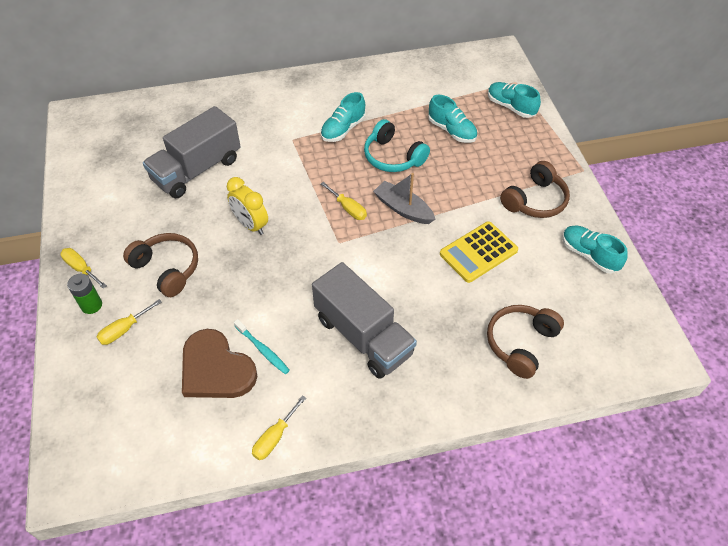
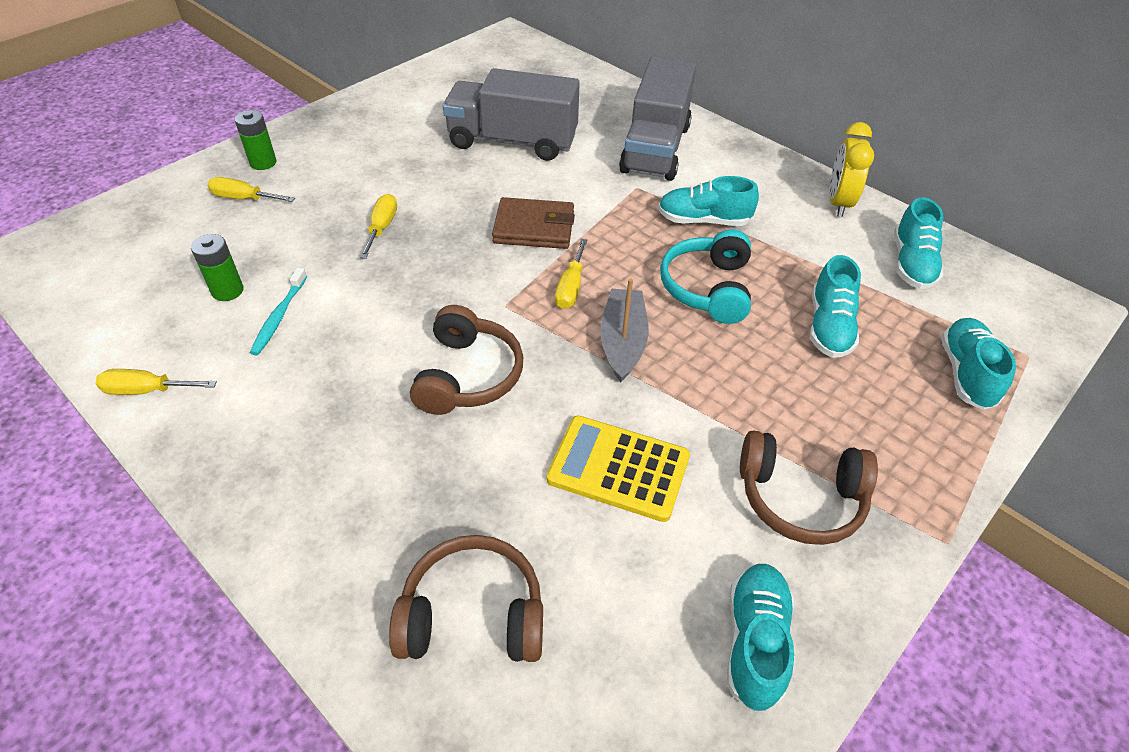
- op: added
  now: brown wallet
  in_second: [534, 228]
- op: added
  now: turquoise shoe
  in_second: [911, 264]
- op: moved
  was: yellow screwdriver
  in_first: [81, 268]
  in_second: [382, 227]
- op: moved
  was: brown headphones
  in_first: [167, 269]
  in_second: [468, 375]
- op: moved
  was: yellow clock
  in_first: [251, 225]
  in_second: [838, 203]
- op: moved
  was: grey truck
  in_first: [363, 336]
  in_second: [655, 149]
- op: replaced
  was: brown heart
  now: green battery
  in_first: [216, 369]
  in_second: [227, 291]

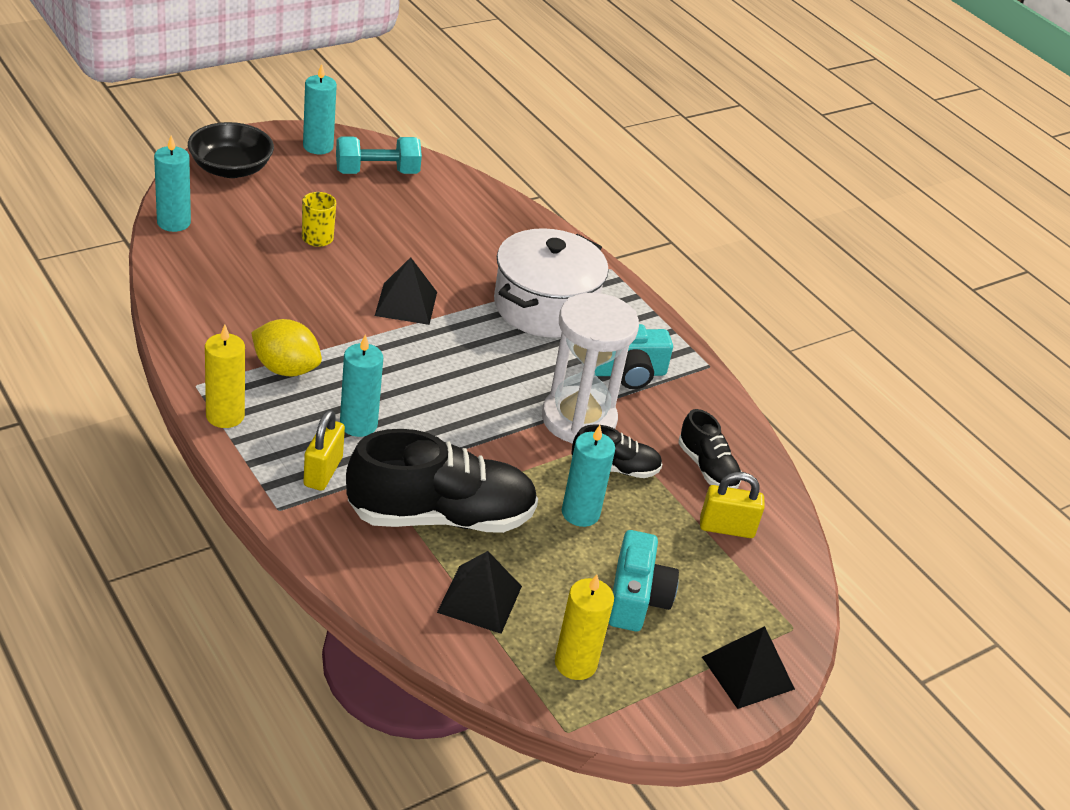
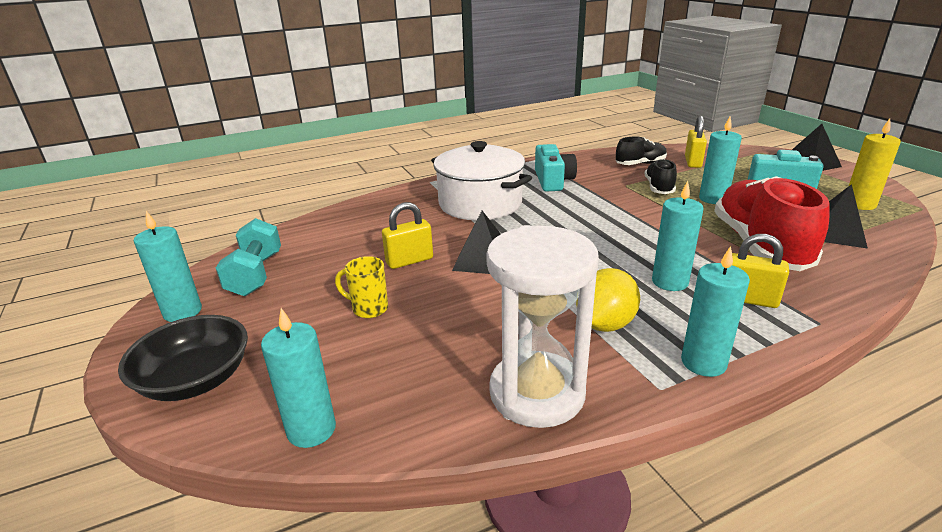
- op: added
  now: yellow padlock
  in_second: [409, 261]
- op: moved
  was: white hourglass
  in_first: [578, 419]
  in_second: [537, 393]
- op: recoloured
  was: yellow candle
  now: turquoise candle
  in_first: [225, 416]
  in_second: [703, 363]
- op: recoloured
  was: black shoe
  now: red shoe
  in_first: [441, 516]
  in_second: [759, 246]

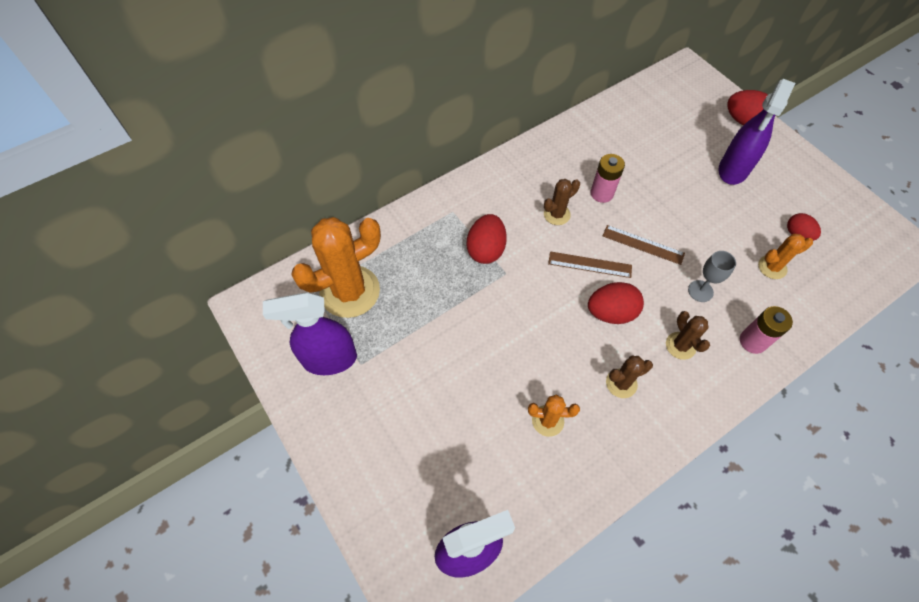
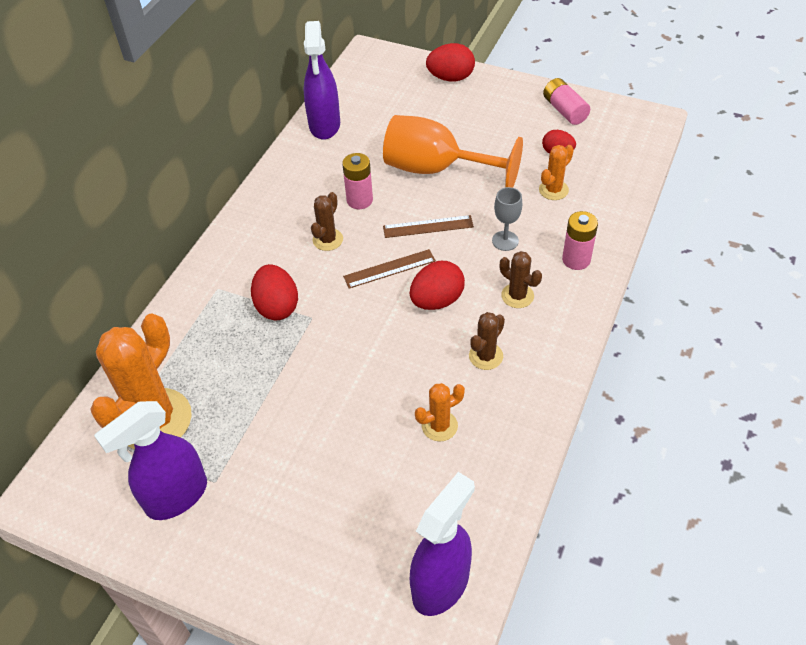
- op: added
  now: orange goblet
  in_second: [436, 169]
- op: added
  now: pink battery
  in_second: [564, 110]
- op: moved
  was: purple spray bottle
  in_first: [733, 170]
  in_second: [324, 125]

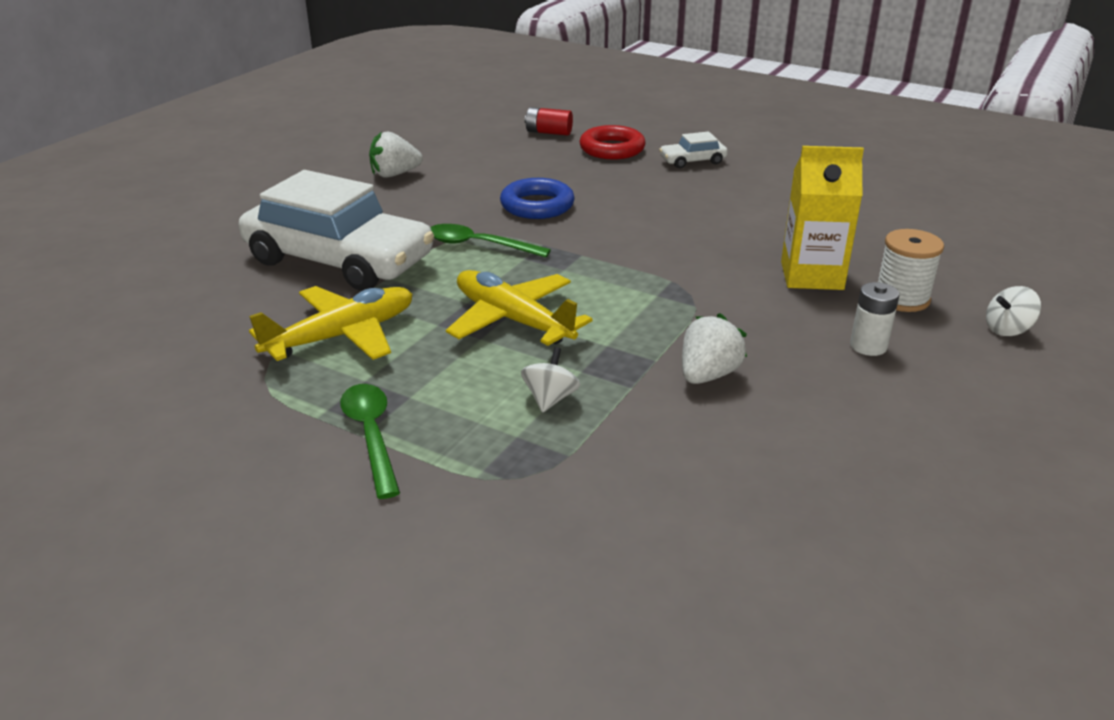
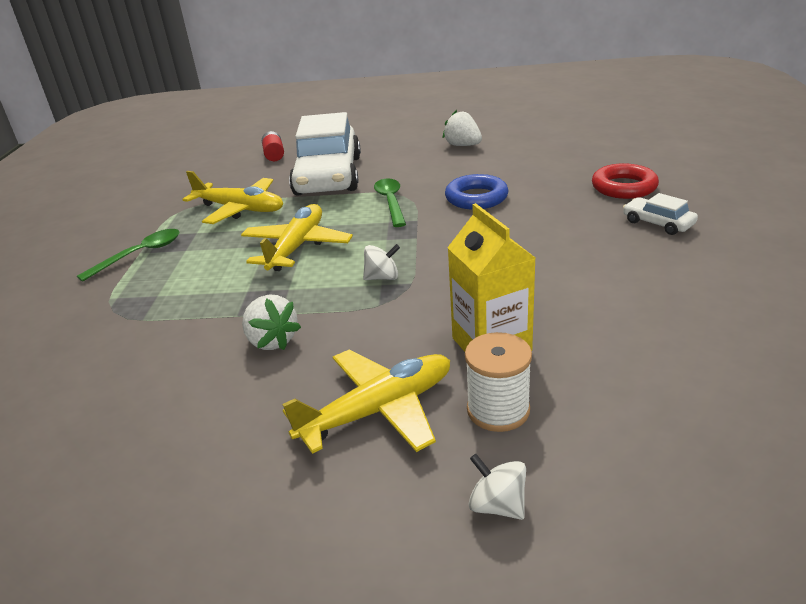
- op: moved
  was: white spinning top
  in_first: [550, 399]
  in_second: [382, 277]
- op: moved
  was: red battery
  in_first: [548, 132]
  in_second: [274, 155]
- op: replaced
  was: white battery
  now: yellow plane
  in_first: [868, 346]
  in_second: [379, 410]
- op: turned
  was: white strawberry
  in_first: [708, 375]
  in_second: [272, 341]
  clockwise: 45

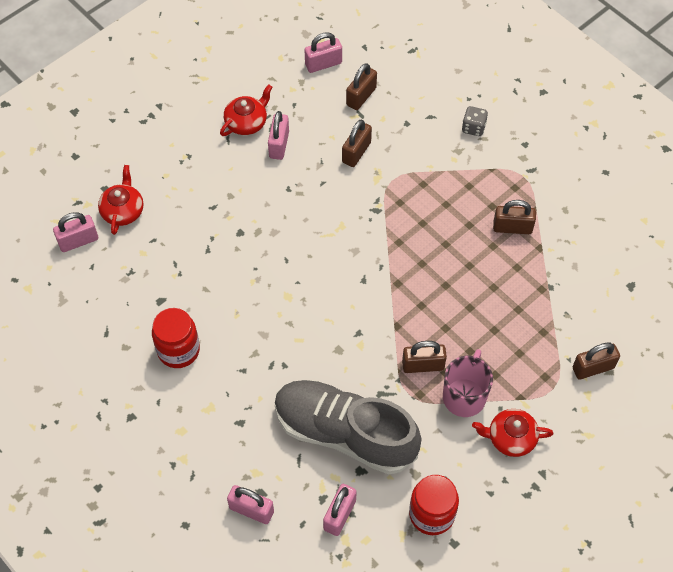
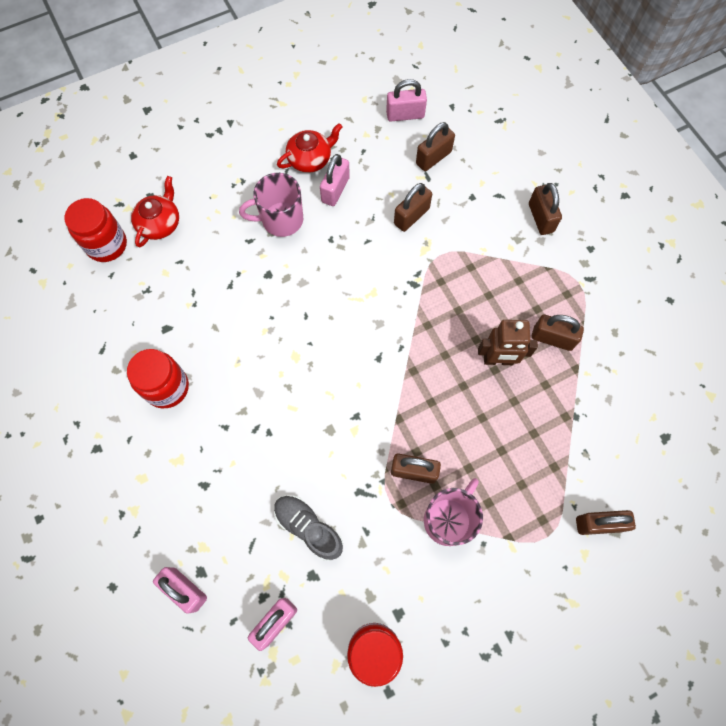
- op: removed
  was: red teapot
  in_first: [510, 438]
- op: added
  now: pink mug
  in_second: [281, 220]
- op: added
  now: brown robot
  in_second: [498, 360]
- op: replaced
  was: pink padlock
  now: red jar
  in_first: [78, 241]
  in_second: [107, 245]
- op: replaced
  was: grey dice
  now: brown padlock
  in_first: [473, 128]
  in_second: [540, 218]
- op: resized
  was: grey shoe
  in_first: [344, 433]
  in_second: [308, 528]
  ratio: 0.5

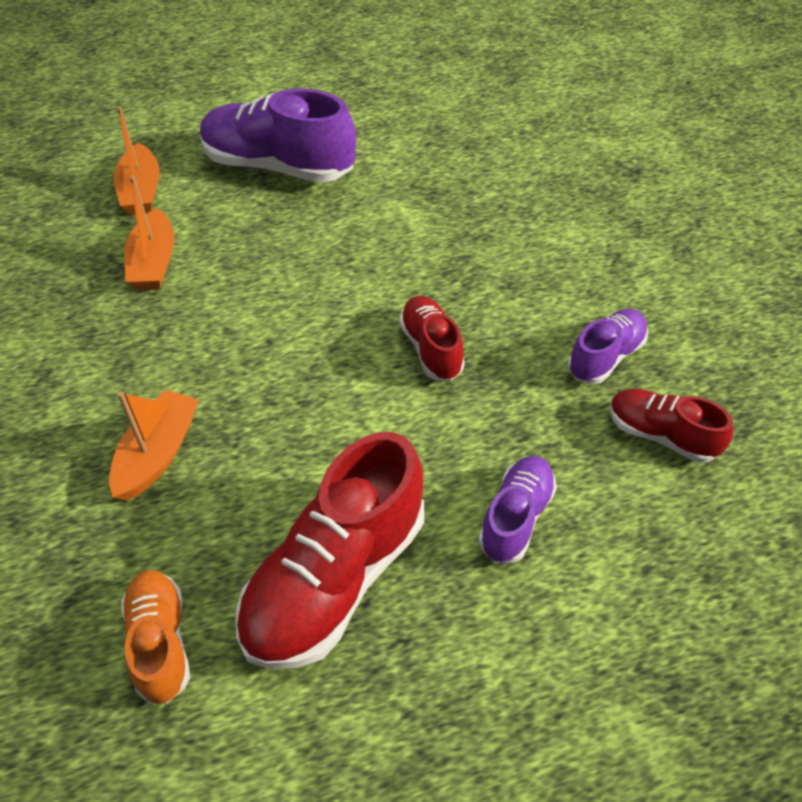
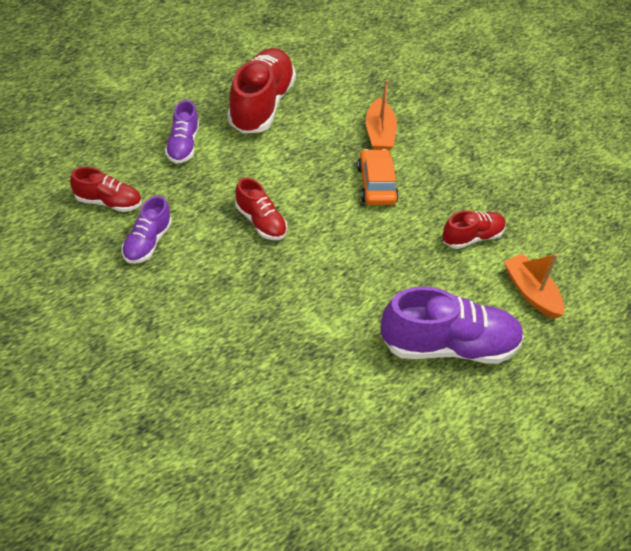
- op: removed
  was: orange shoe
  in_first: [160, 642]
- op: added
  now: orange car
  in_second: [376, 184]
- op: replaced
  was: orange boat
  now: red shoe
  in_first: [154, 263]
  in_second: [472, 237]

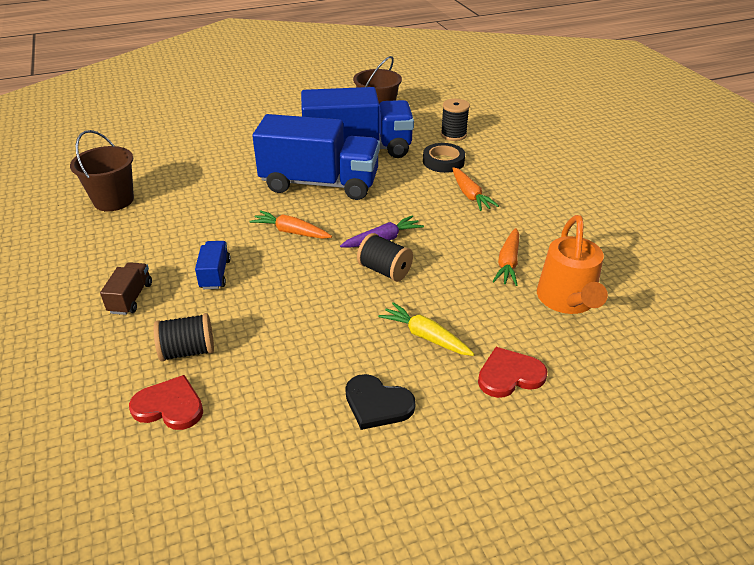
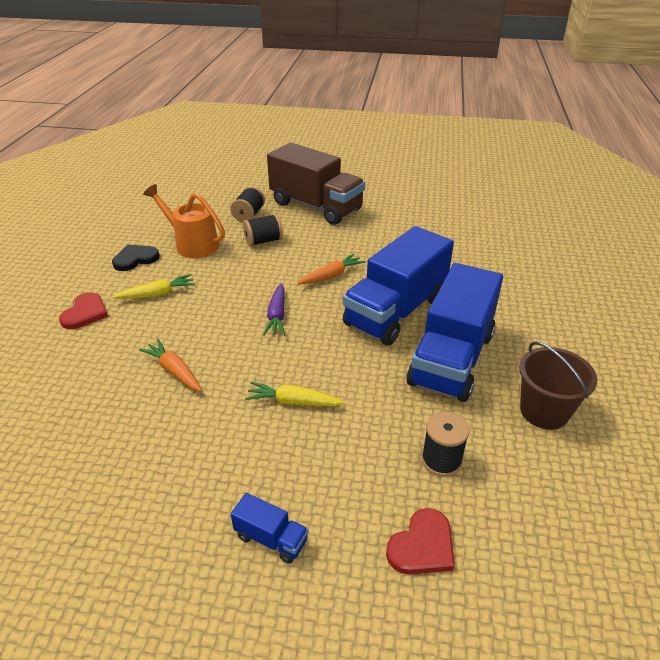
- op: removed
  was: brown bucket
  in_first: [113, 200]
- op: removed
  was: black tape
  in_first: [443, 161]
- op: moved
  was: red heart
  in_first: [169, 406]
  in_second: [422, 546]
- op: moved
  was: blue truck
  in_first: [215, 274]
  in_second: [271, 538]
- op: moved
  was: black spool
  in_first: [384, 270]
  in_second: [263, 241]
- op: moved
  was: orange watering can
  in_first: [567, 301]
  in_second: [192, 244]
- op: recoloured
  was: orange carrot
  now: yellow carrot
  in_first: [470, 195]
  in_second: [293, 402]
- op: resized
  was: brown truck
  in_first: [131, 298]
  in_second: [316, 206]
  ratio: 2.45

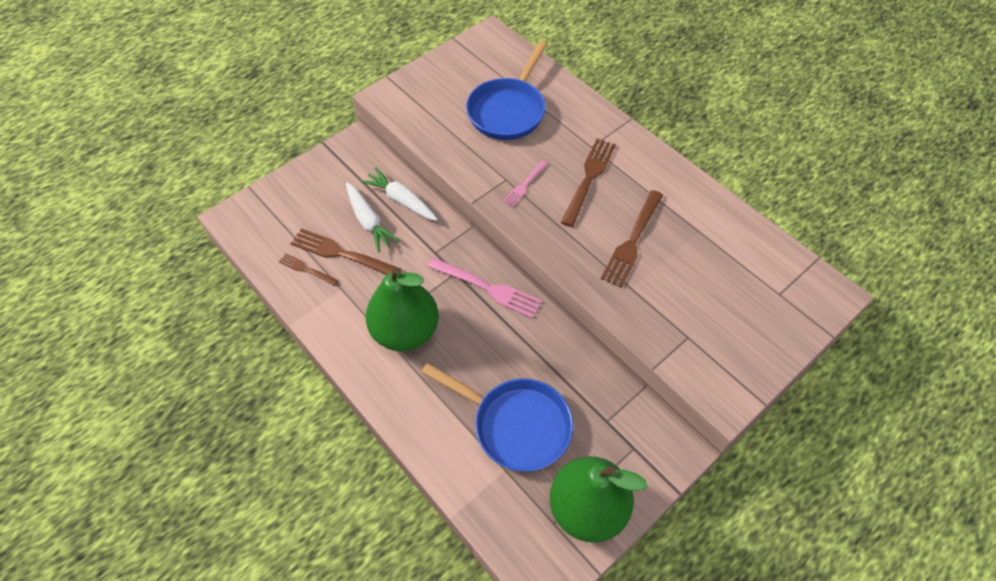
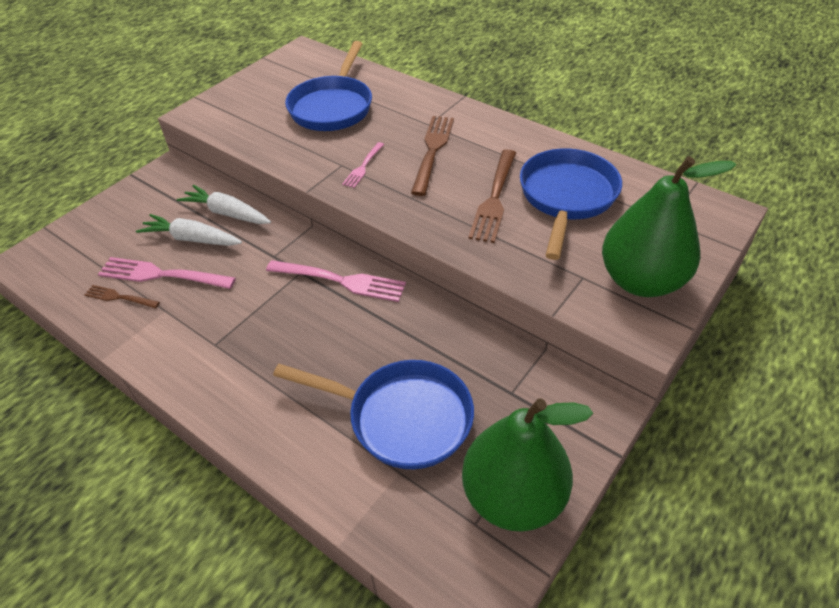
- op: added
  now: blue pan
  in_second: [566, 197]
- op: moved
  was: green pear
  in_first: [405, 331]
  in_second: [640, 281]
- op: recoloured
  was: brown fork
  now: pink fork
  in_first: [341, 253]
  in_second: [162, 275]
- op: turned
  was: white carrot
  in_first: [369, 221]
  in_second: [192, 239]
  clockwise: 150

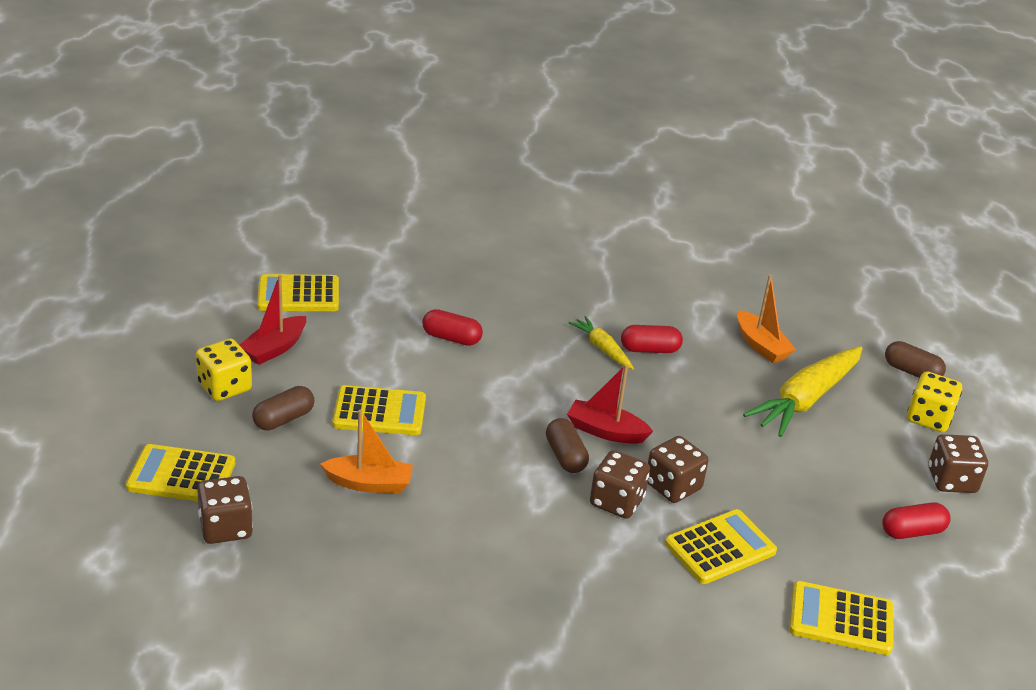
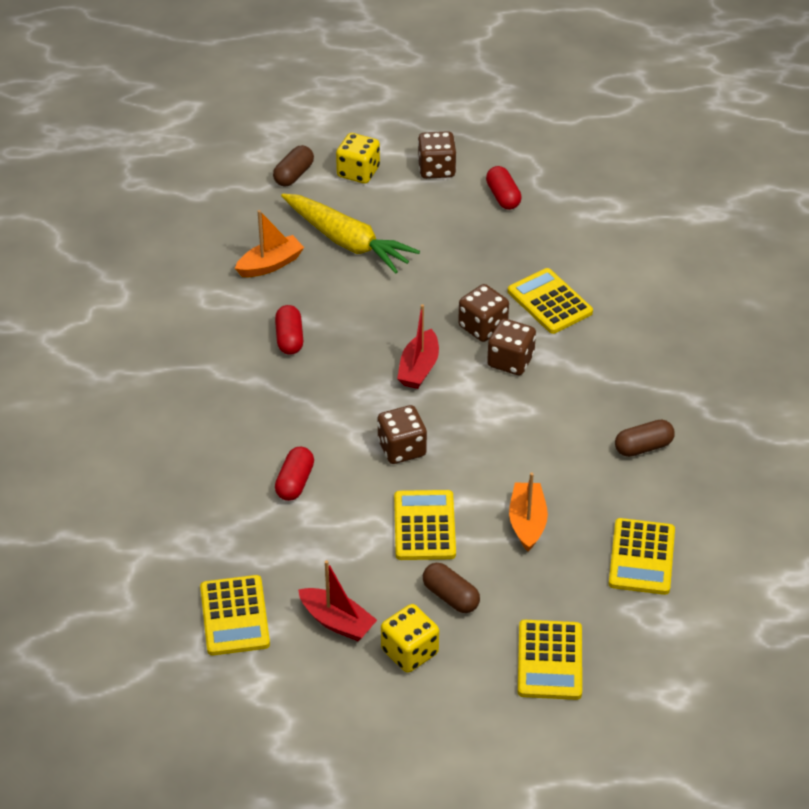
- op: removed
  was: yellow carrot
  in_first: [602, 348]
- op: moved
  was: brown dice
  in_first: [226, 528]
  in_second: [402, 449]
- op: moved
  was: brown capsule
  in_first: [565, 456]
  in_second: [643, 447]
- op: moved
  was: yellow calculator
  in_first: [841, 619]
  in_second: [641, 557]

